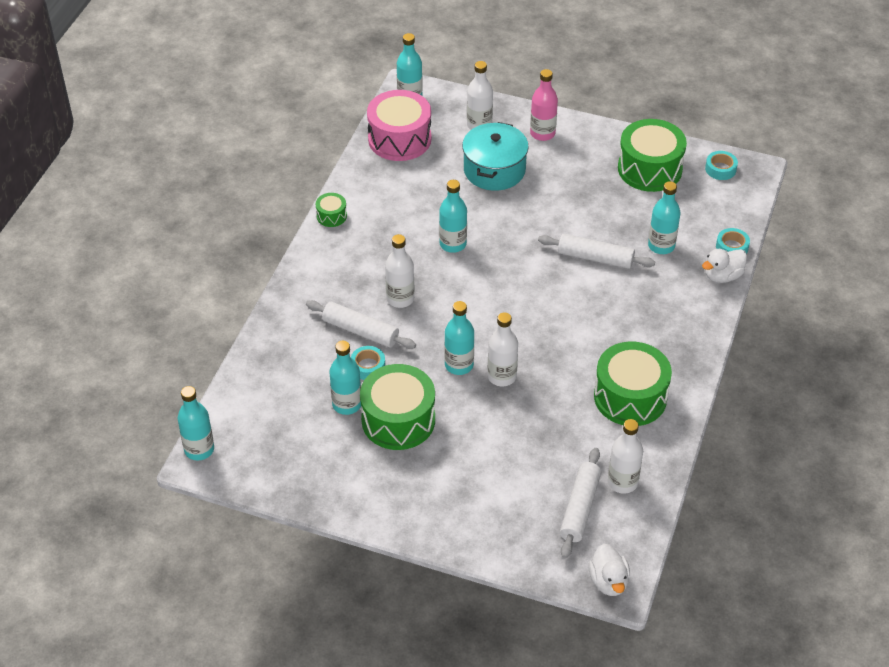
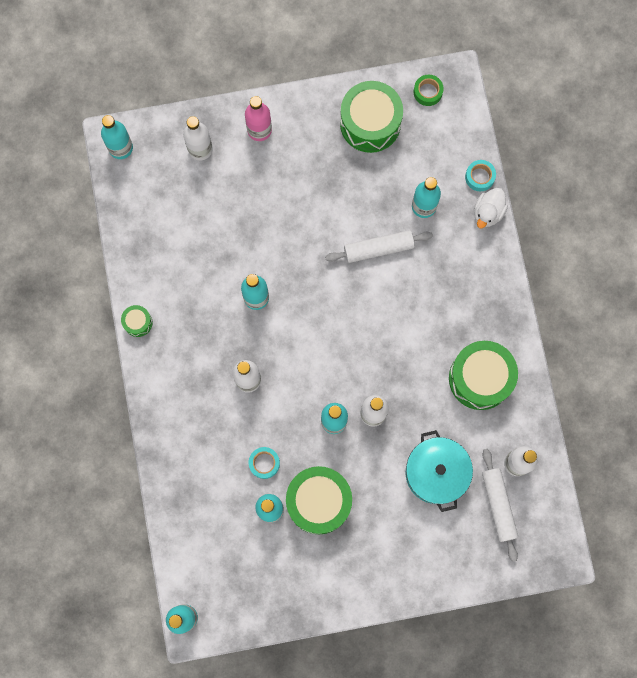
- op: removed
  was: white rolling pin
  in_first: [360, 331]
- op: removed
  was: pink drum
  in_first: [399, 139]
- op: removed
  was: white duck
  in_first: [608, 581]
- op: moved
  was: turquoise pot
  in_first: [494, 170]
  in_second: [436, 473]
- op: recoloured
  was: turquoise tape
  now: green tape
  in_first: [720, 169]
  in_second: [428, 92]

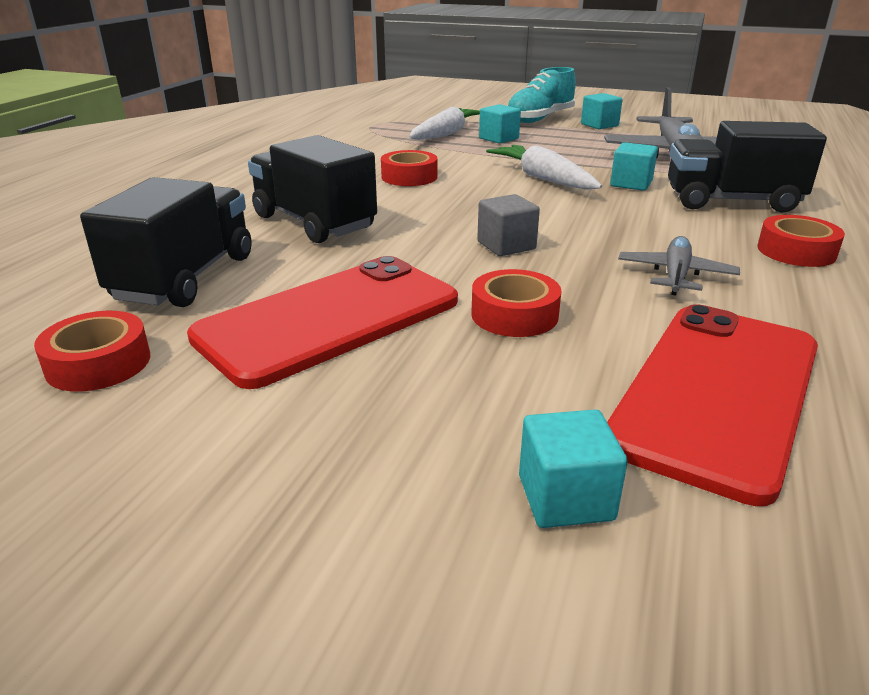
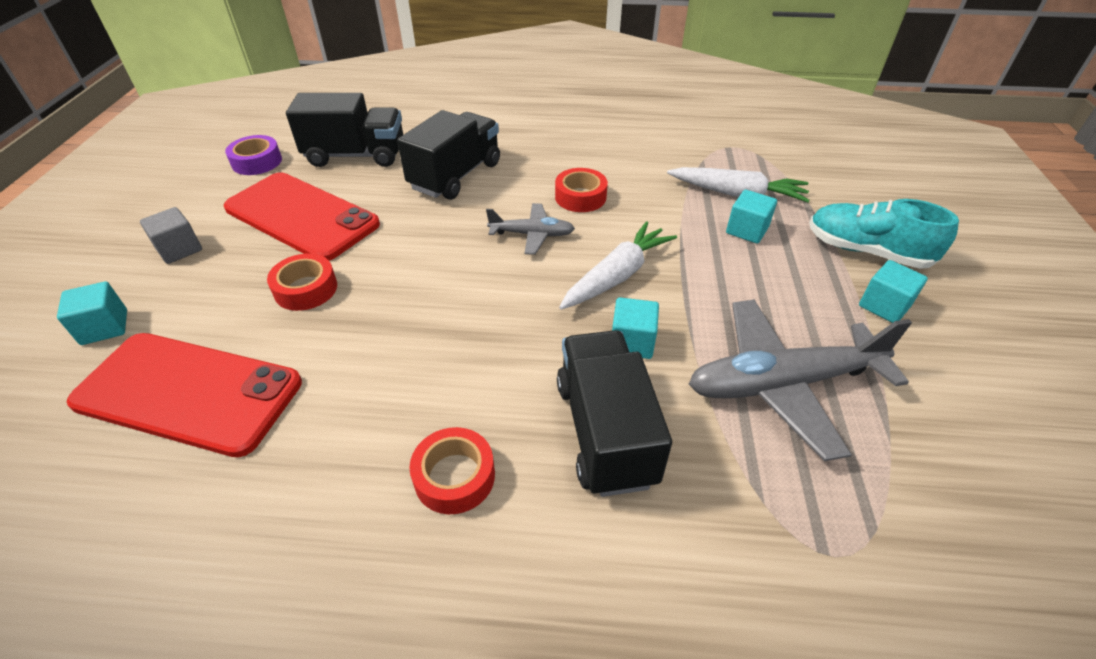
- op: moved
  was: grey cube
  in_first: [506, 245]
  in_second: [179, 249]
- op: moved
  was: grey plane
  in_first: [675, 275]
  in_second: [532, 234]
- op: recoloured
  was: red tape
  now: purple tape
  in_first: [98, 363]
  in_second: [257, 162]

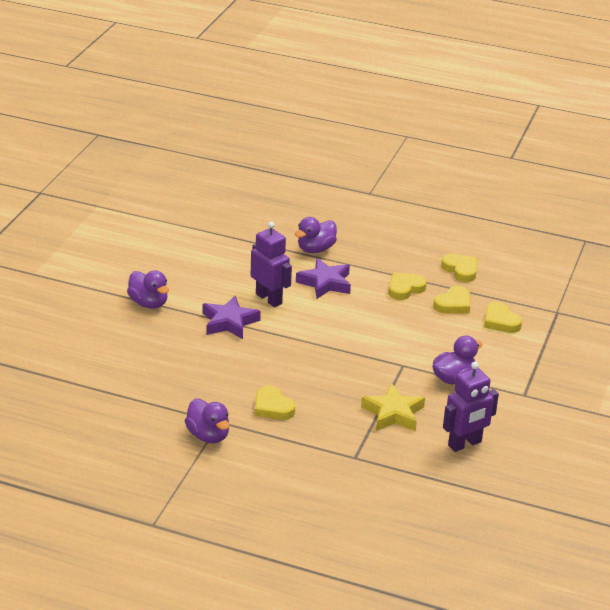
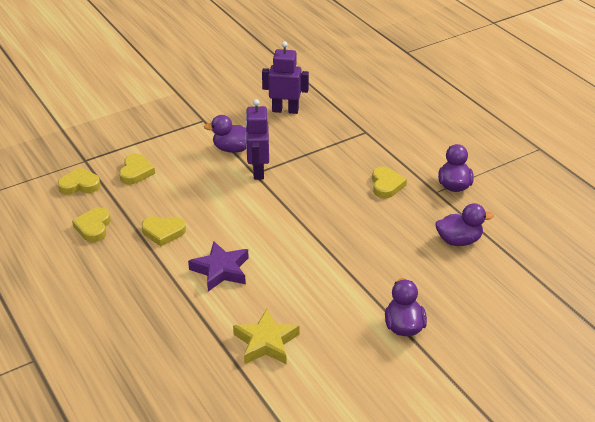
- op: removed
  was: purple star
  in_first: [229, 322]
- op: moved
  was: purple robot
  in_first: [269, 299]
  in_second: [258, 171]
- op: moved
  was: purple duck
  in_first: [315, 249]
  in_second: [459, 240]
- op: moved
  was: yellow star
  in_first: [393, 413]
  in_second: [266, 342]
- op: moved
  was: yellow heart
  in_first: [453, 304]
  in_second: [80, 185]

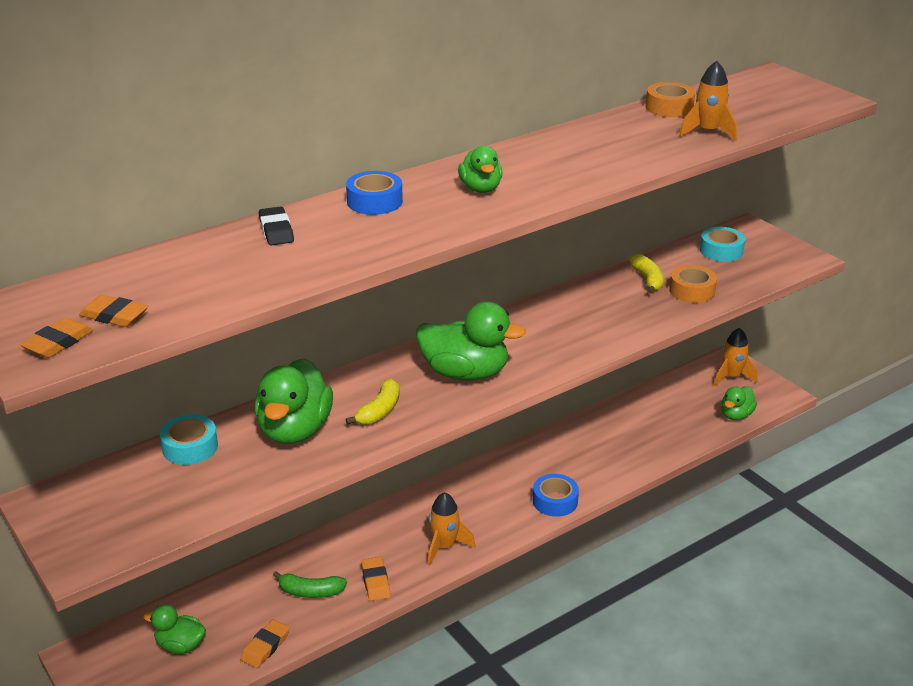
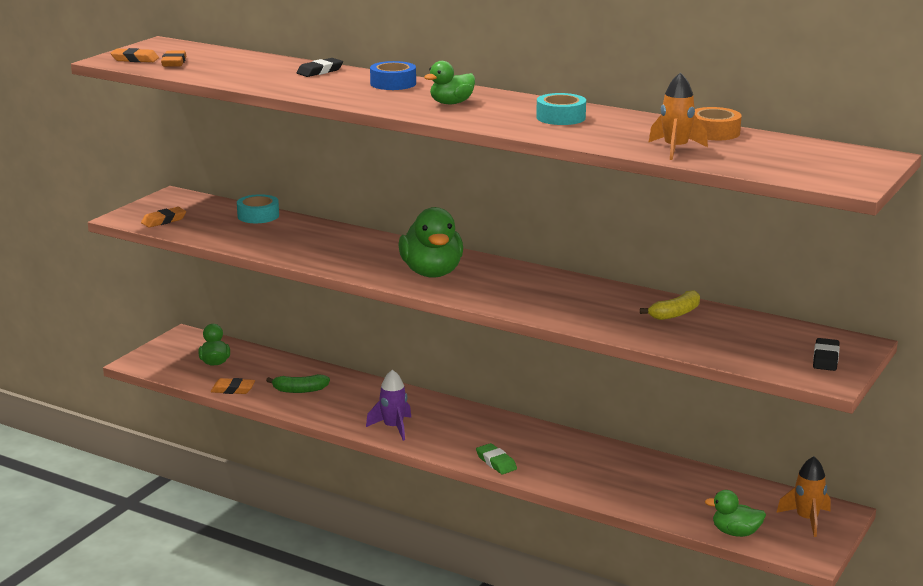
- op: removed
  was: green duck
  in_first: [295, 430]
- op: removed
  was: yellow banana
  in_first: [379, 411]
- op: removed
  was: orange tape
  in_first: [692, 290]
- op: added
  now: black eraser
  in_second: [825, 358]
- op: moved
  was: orange eraser
  in_first: [375, 582]
  in_second: [164, 220]
- op: moved
  was: turquoise tape
  in_first: [721, 250]
  in_second: [561, 117]
- op: replaced
  was: blue tape
  now: green eraser
  in_first: [555, 501]
  in_second: [496, 462]
- op: recoloured
  was: orange rocket
  now: purple rocket
  in_first: [444, 546]
  in_second: [393, 428]
- op: turned
  was: green banana
  in_first: [310, 592]
  in_second: [299, 390]
  clockwise: -75

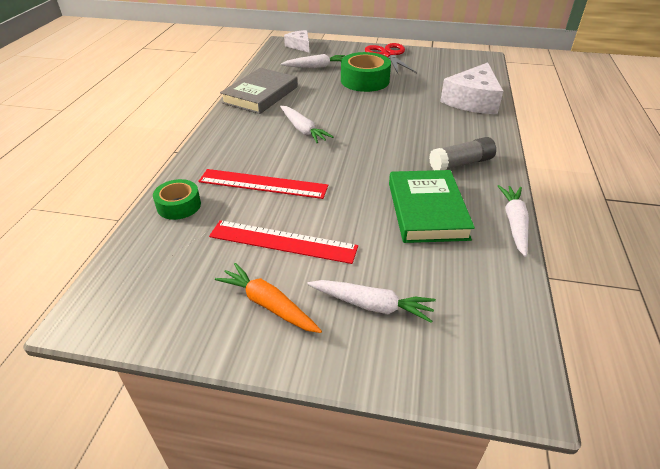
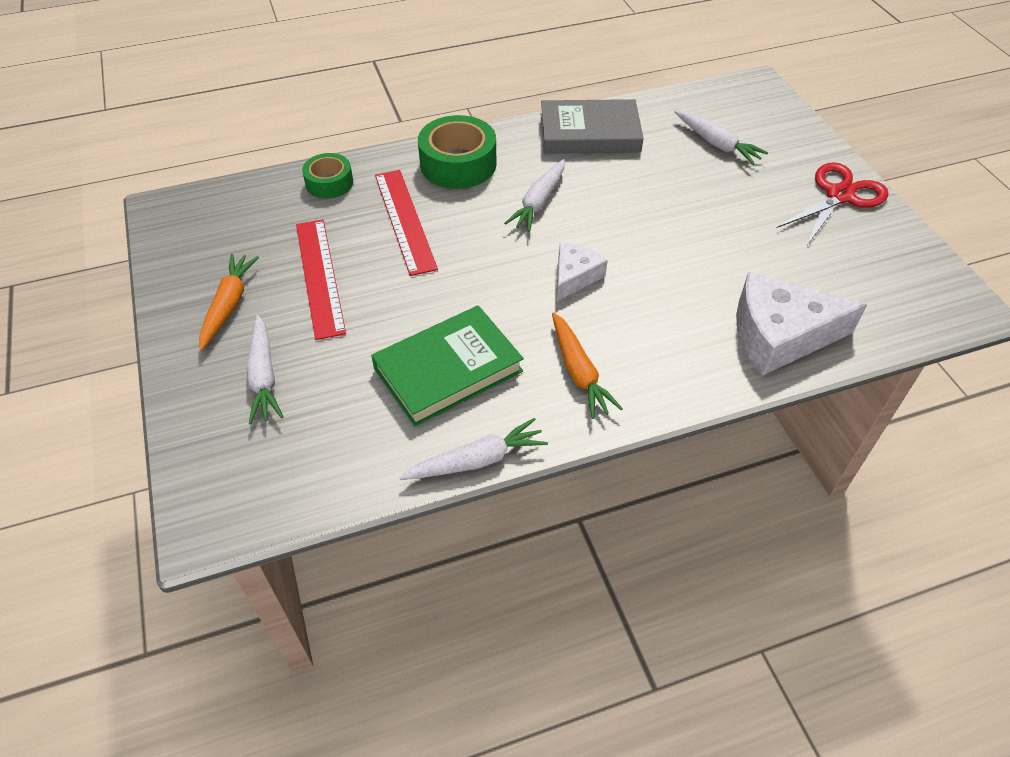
- op: moved
  was: white cheese
  in_first: [299, 46]
  in_second: [574, 277]
- op: moved
  was: green tape
  in_first: [365, 80]
  in_second: [458, 164]
- op: replaced
  was: grey glue stick
  now: orange carrot
  in_first: [461, 163]
  in_second: [579, 372]

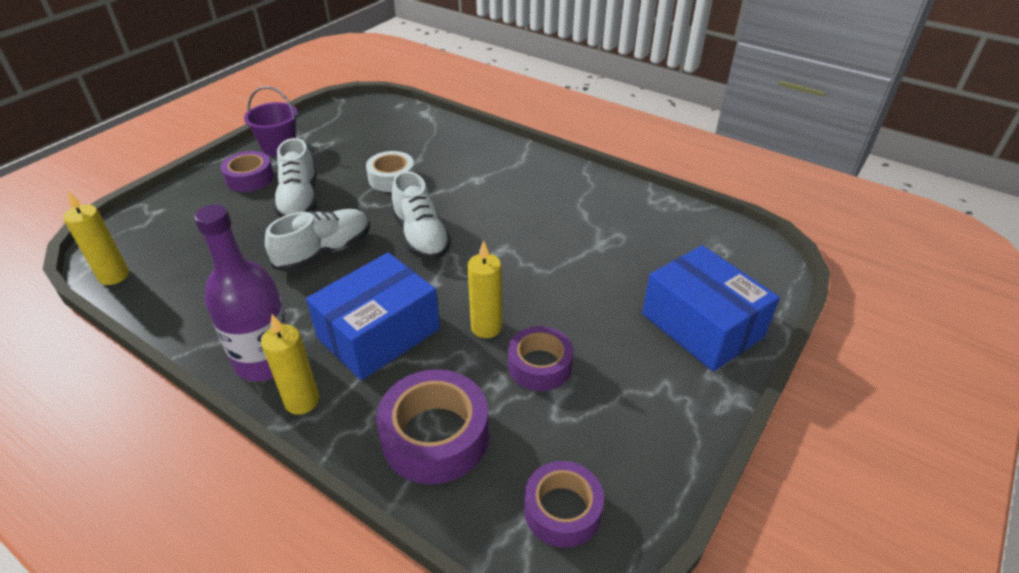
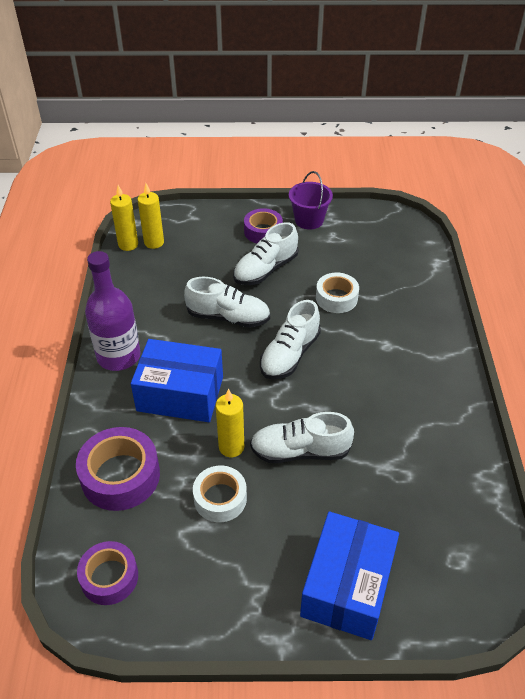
- op: added
  now: white shoe
  in_second: [300, 451]
- op: moved
  was: yellow candle
  in_first: [302, 401]
  in_second: [154, 242]
- op: recoloured
  was: purple tape
  now: white tape
  in_first: [539, 365]
  in_second: [220, 498]

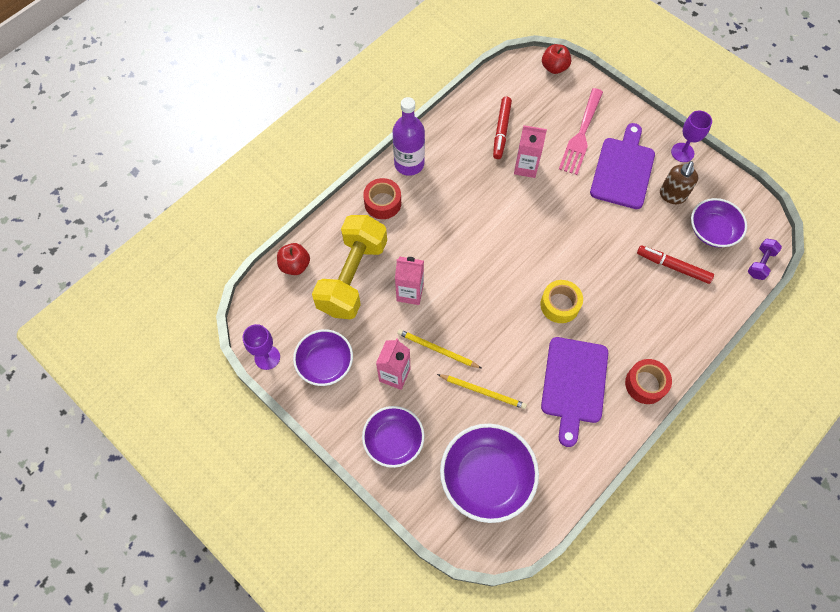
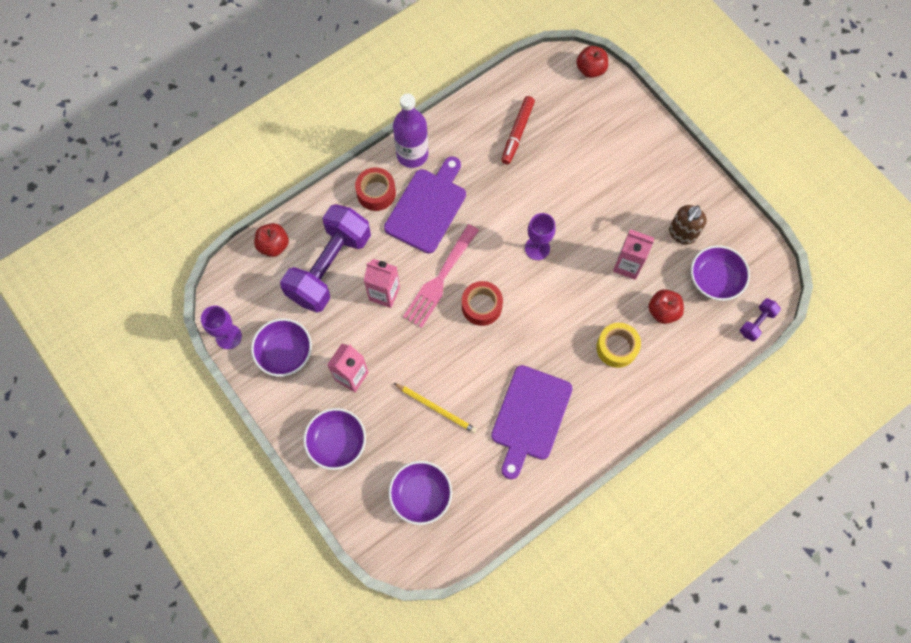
- op: removed
  was: yellow pencil
  in_first: [437, 349]
- op: moved
  was: pink carton
  in_first: [526, 167]
  in_second: [627, 265]
- op: moved
  was: yellow tape
  in_first: [560, 305]
  in_second: [616, 347]
- op: moved
  was: pink fork
  in_first: [581, 135]
  in_second: [440, 279]
- op: moved
  was: purple cutting board
  in_first: [623, 170]
  in_second: [427, 207]
- op: moved
  was: red tape
  in_first: [645, 384]
  in_second: [481, 306]
- op: moved
  was: purple goblet
  in_first: [682, 152]
  in_second: [537, 248]
- op: replaced
  was: red marker
  now: red apple
  in_first: [673, 267]
  in_second: [663, 311]
- op: recoloured
  was: yellow dumbbell
  now: purple dumbbell
  in_first: [352, 277]
  in_second: [329, 267]
- op: resized
  was: purple bowl
  in_first: [486, 477]
  in_second: [421, 495]
  ratio: 0.65

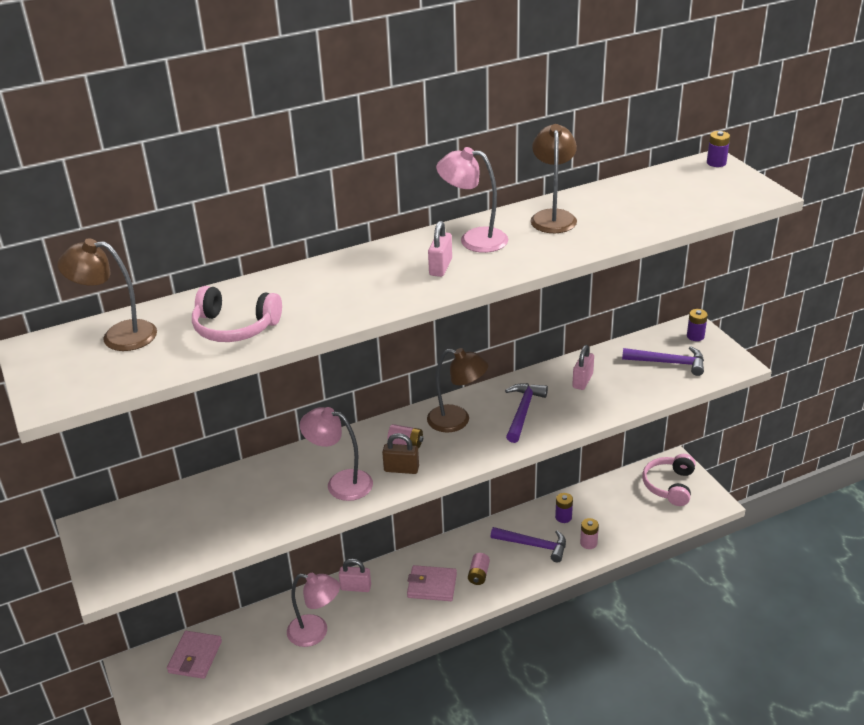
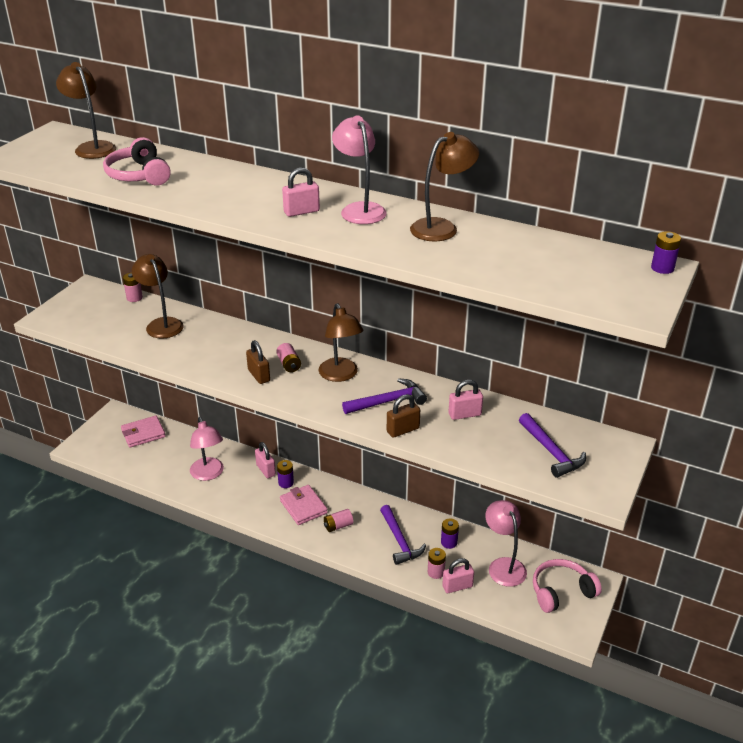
- op: added
  now: pink battery
  in_second: [134, 298]
- op: added
  now: brown lamp
  in_second: [161, 324]
- op: added
  now: brown padlock
  in_second: [403, 430]
- op: added
  now: pink padlock
  in_second: [457, 586]
- op: moved
  was: pink lamp
  in_first: [340, 483]
  in_second: [503, 565]
- op: moved
  was: purple battery
  in_first: [695, 336]
  in_second: [286, 483]

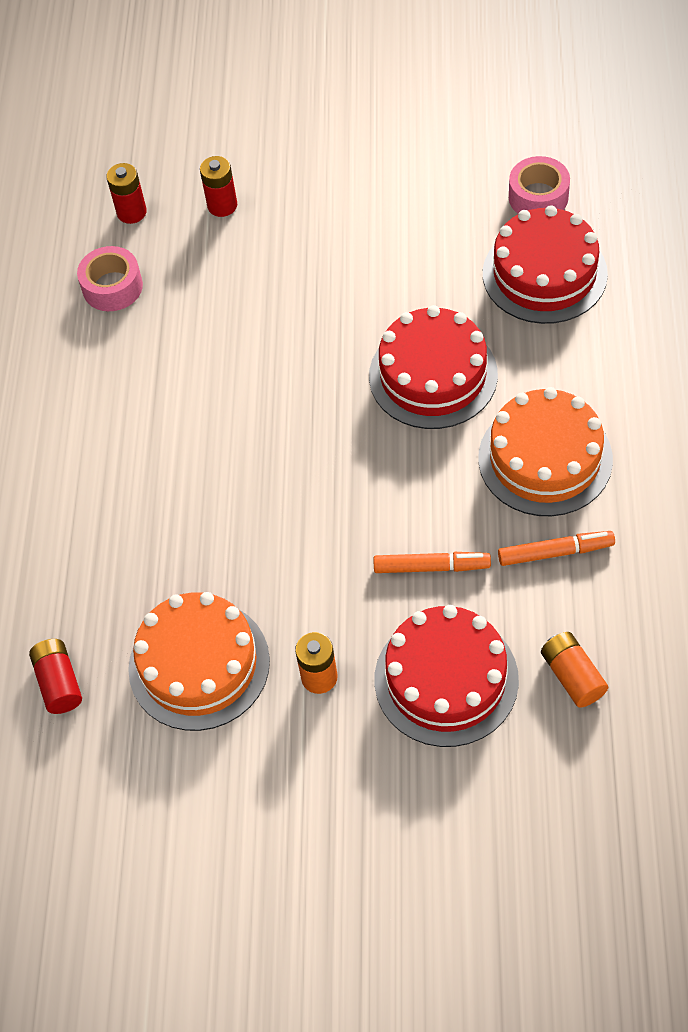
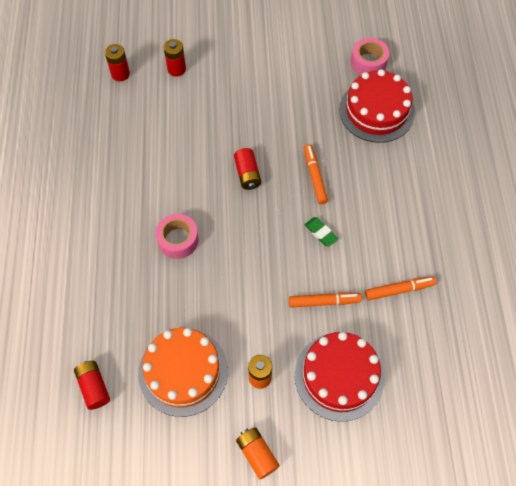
- op: removed
  was: orange cake
  in_first: [545, 458]
- op: added
  now: red battery
  in_second: [247, 174]
- op: added
  now: green eraser
  in_second: [321, 233]
- op: moved
  was: pink tape
  in_first: [112, 287]
  in_second: [178, 240]
- op: moved
  was: orange battery
  in_first: [572, 676]
  in_second: [257, 454]
- op: replaced
  was: red cake
  now: orange marker
  in_first: [433, 375]
  in_second: [314, 176]

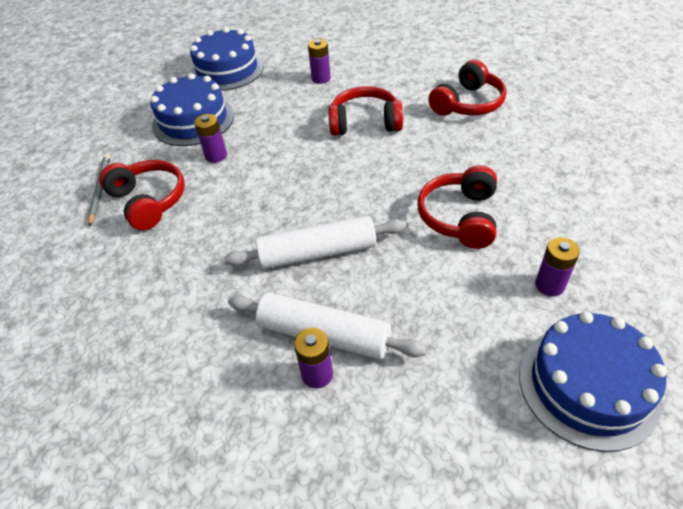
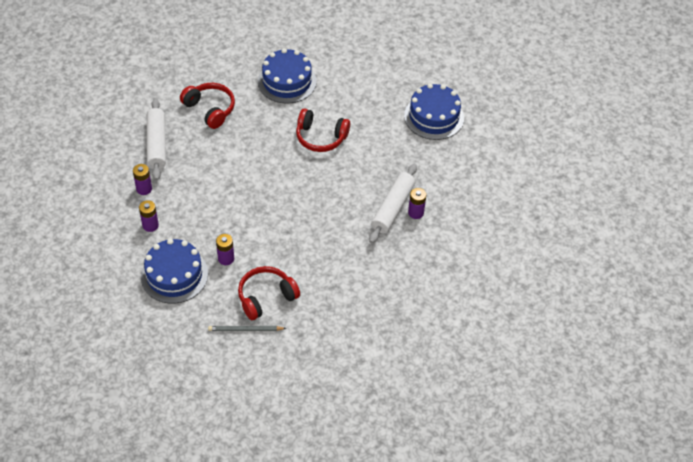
- op: removed
  was: red headphones
  in_first: [365, 123]
- op: moved
  was: blue cake
  in_first: [227, 70]
  in_second: [287, 81]
- op: moved
  was: white rolling pin
  in_first: [317, 253]
  in_second: [157, 144]
- op: moved
  was: purple battery
  in_first: [549, 285]
  in_second: [150, 225]

